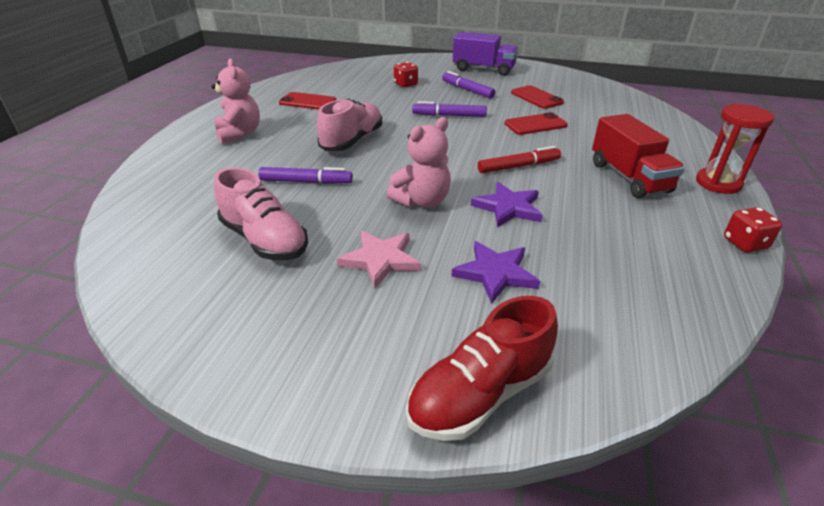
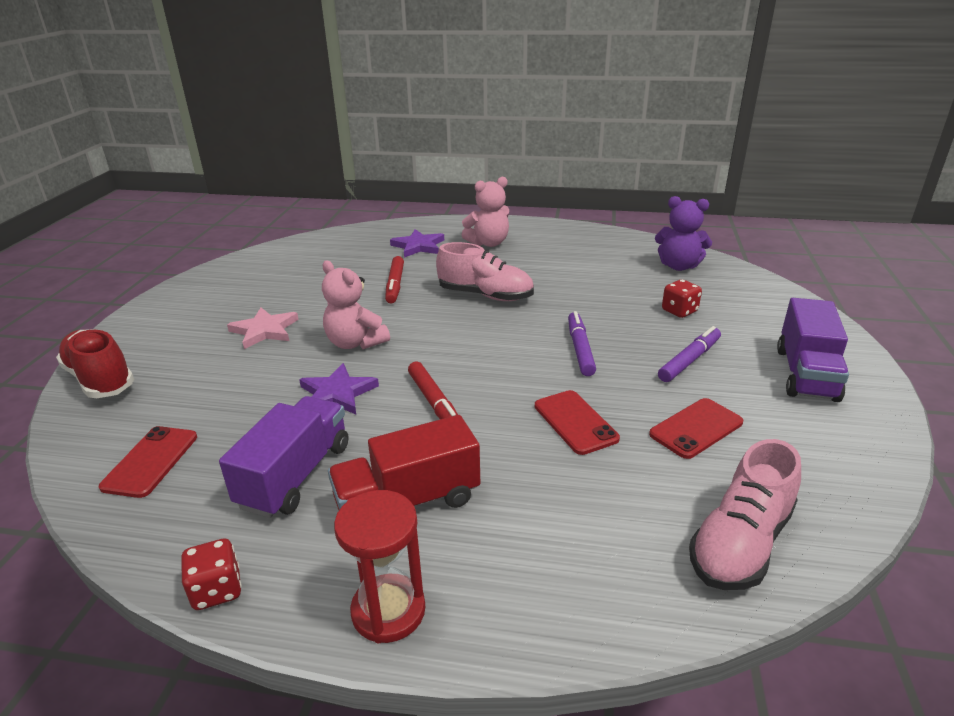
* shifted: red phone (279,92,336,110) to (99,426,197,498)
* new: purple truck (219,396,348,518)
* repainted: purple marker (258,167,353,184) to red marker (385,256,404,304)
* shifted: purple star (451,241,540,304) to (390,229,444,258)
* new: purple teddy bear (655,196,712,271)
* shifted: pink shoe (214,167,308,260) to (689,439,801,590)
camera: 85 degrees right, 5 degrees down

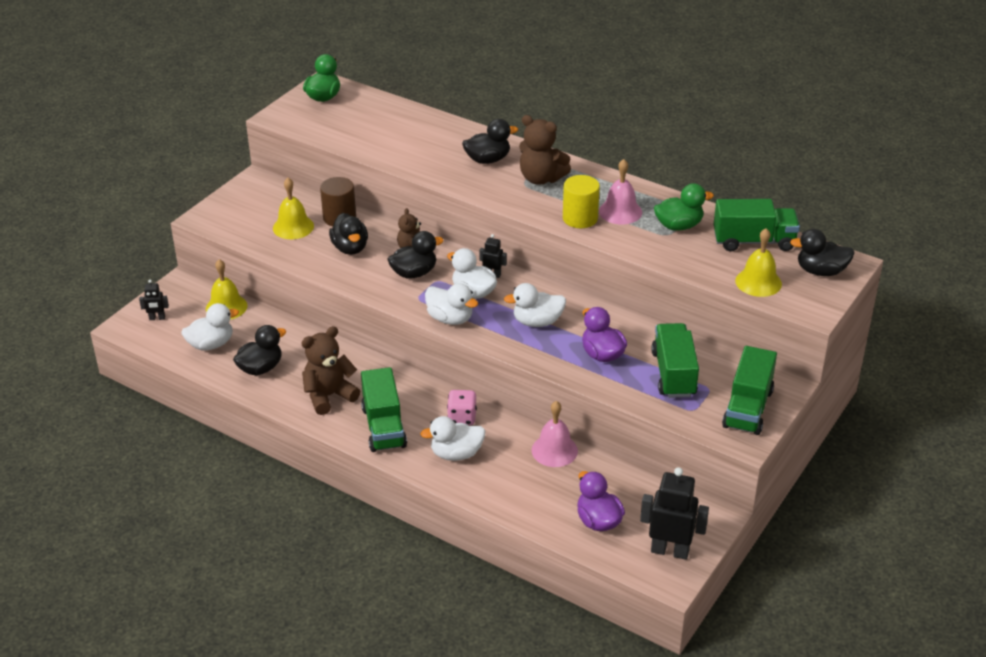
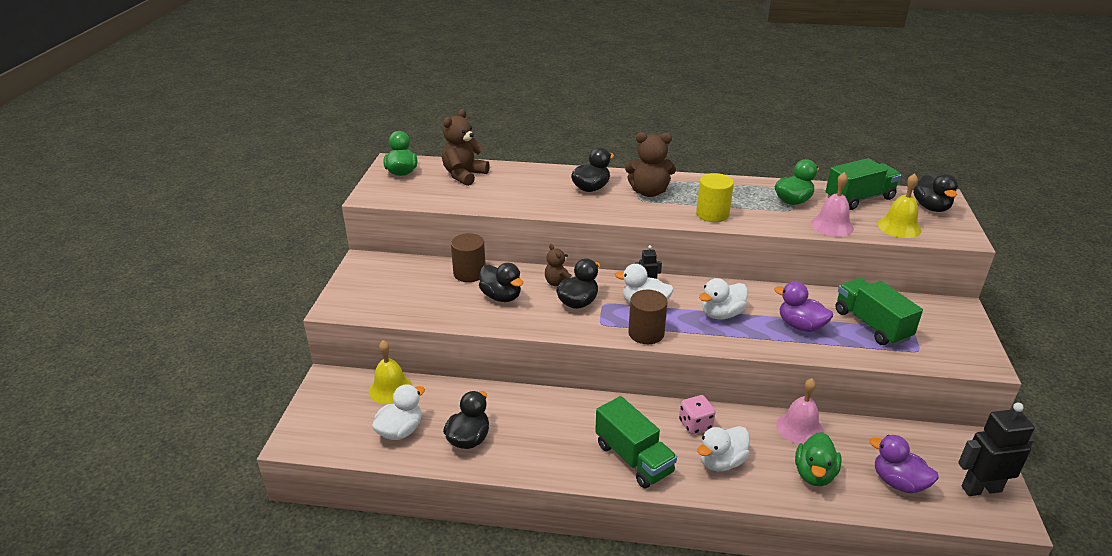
* shifted: brown teddy bear (301,326,360,415) to (442,109,490,186)
* swapped: white duck (425,283,478,325) to brown cylinder (628,290,668,344)
* new: green duck (795,432,841,486)
* shifted: pink bell (599,159,642,224) to (811,172,854,237)
* rotated: black duck (790,229,855,276) = (913,174,958,212) 75 degrees counterclockwise
* gone: black robot (139,280,169,320)
* gone: yellow bell (273,178,314,239)
* gone: green truck (722,346,777,435)
camera: 25 degrees left, 5 degrees down

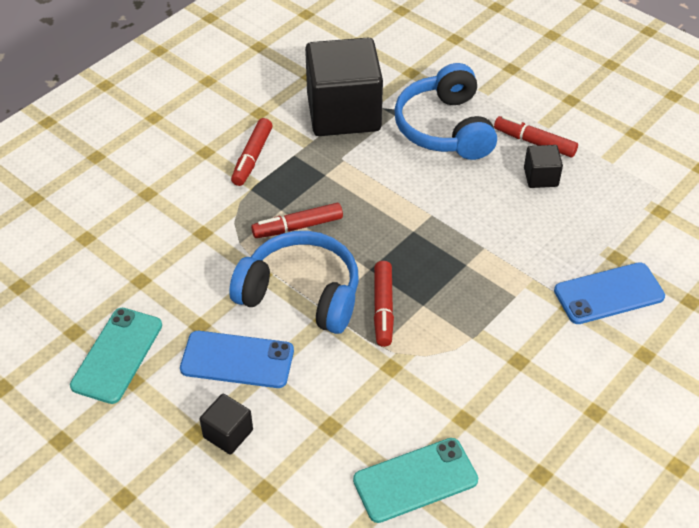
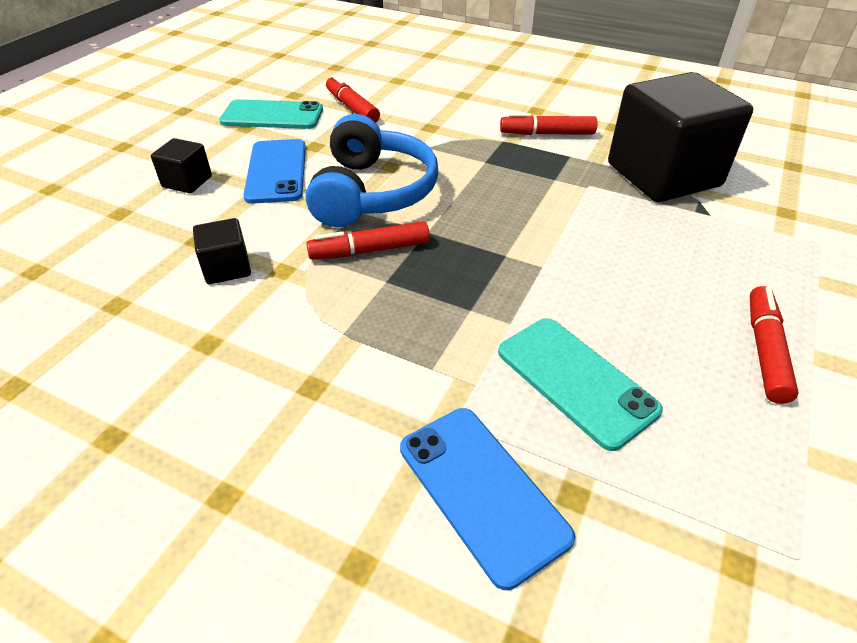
* shifted: black cube (524,145,563,188) to (193,218,251,284)
* shifted: red marker (251,203,343,238) to (326,75,380,123)
* shifted: turquoise phone (353,438,478,523) to (498,318,663,451)
* gone: blue headphones (394,63,497,160)
camera: 75 degrees right, 5 degrees down

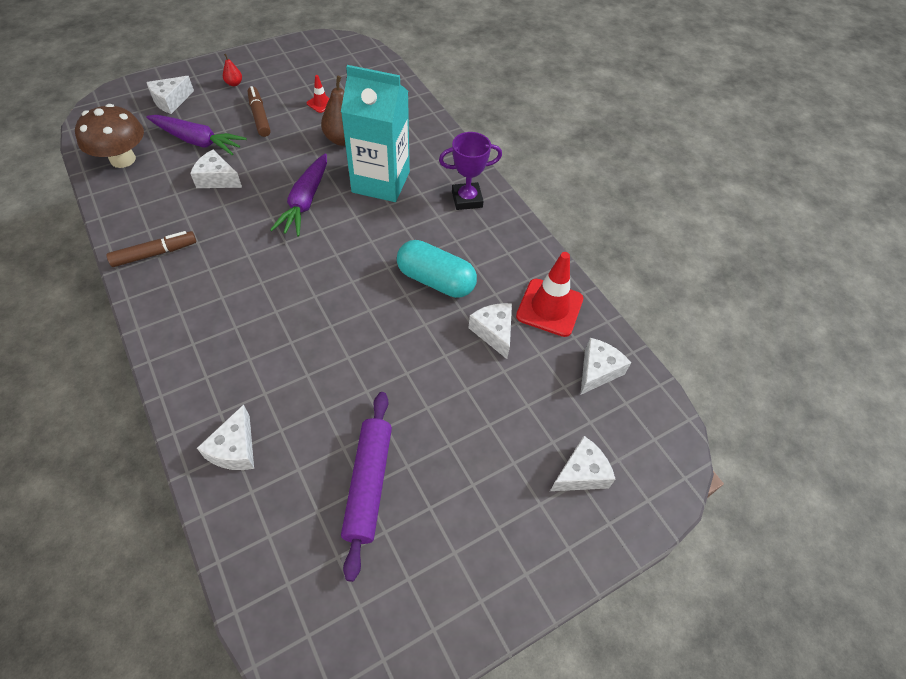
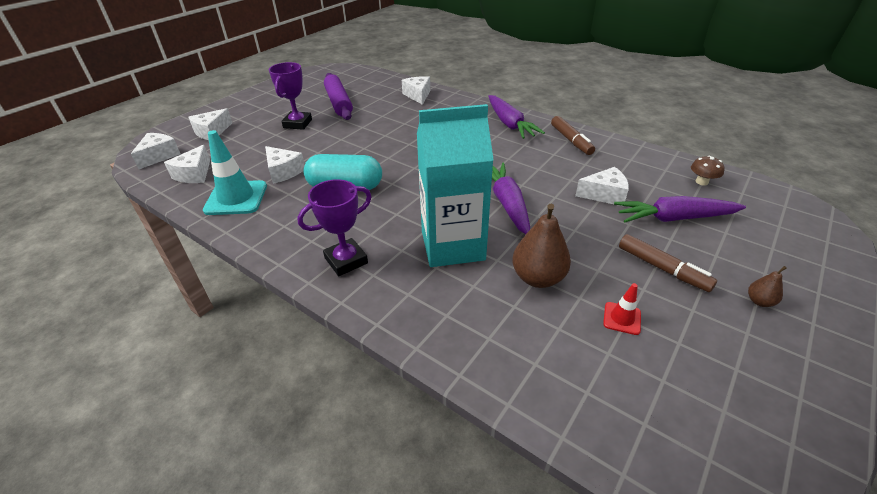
* shifted: white cheese (146,76,194,114) to (131,133,180,169)
* repainted: red traffic cone (516,252,583,337) to turquoise traffic cone (203,130,267,215)
* new: purple trophy (269,62,312,130)
* new: purple carrot (488,95,545,139)
* rotated: brown marker (106,231,196,267) = (551,116,595,155) 60 degrees counterclockwise
* scaled: brown mushroom (75,104,144,168) = (691,156,725,186) x0.48
* repainted: red pear (223,54,242,86) to brown pear (748,266,787,307)
camera: 160 degrees right, 15 degrees down

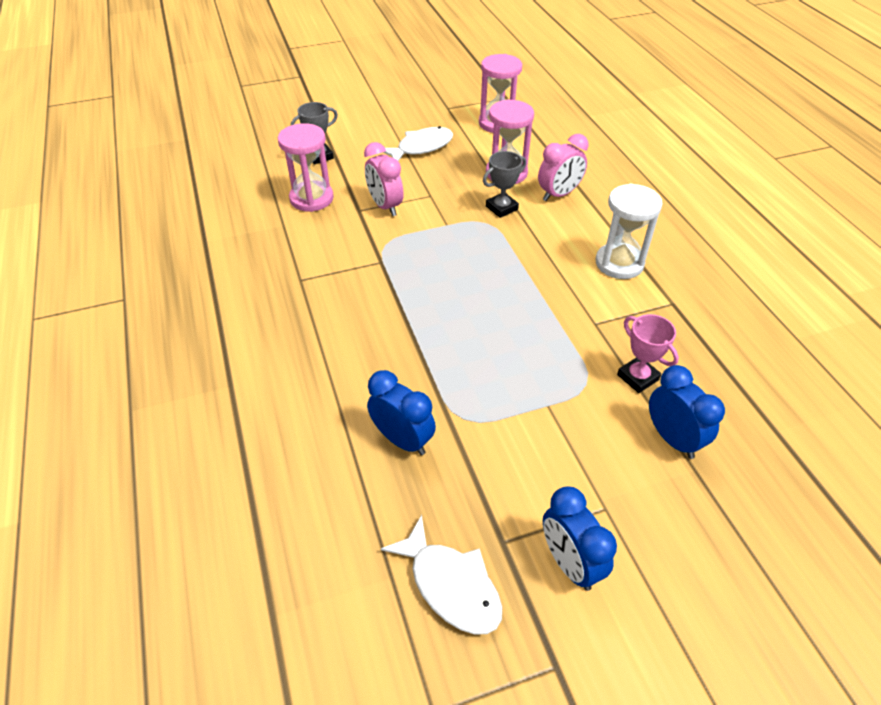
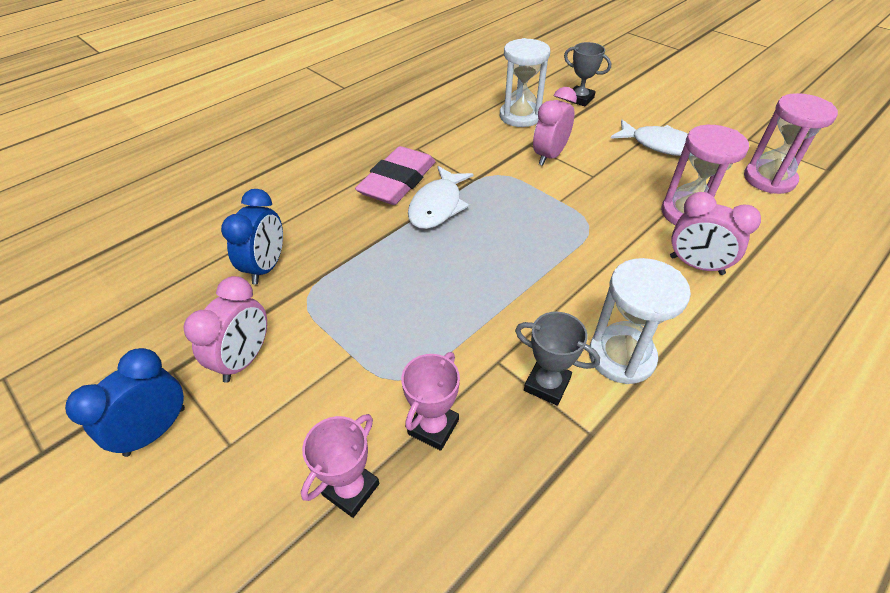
* new: pink clock (183,276,267,383)
* swapped: blue clock (649,365,725,459) to pink trophy (301,414,380,518)
* new: pink eraser (355,146,436,205)
* shifted: white fish (381,515,502,635) to (408,166,474,229)
* repainted: pink hourglass (278,123,334,212) to white hourglass (500,38,550,127)
* shifted: grey trophy (483,151,526,218) to (515,312,600,406)
camera: 65 degrees right, 0 degrees up

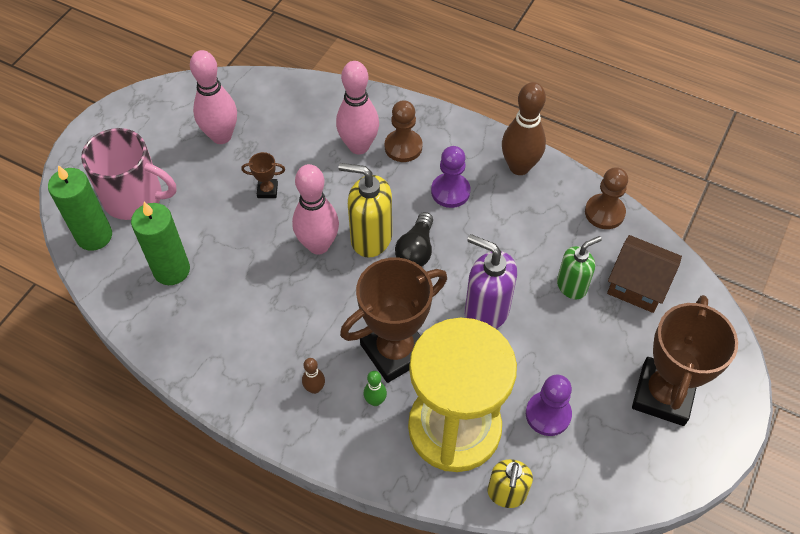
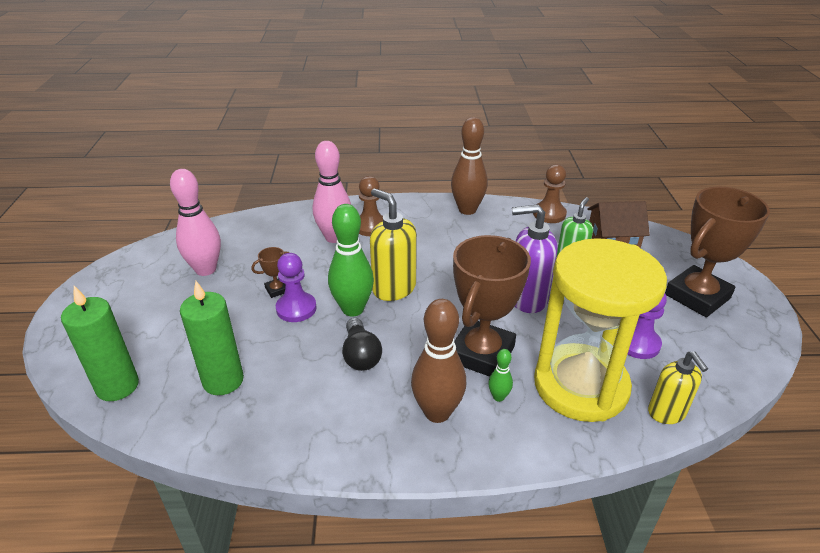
* shifted: purple pawn (431,146,470,208) to (276,253,317,322)
* repainted: pink bowling pin (292,164,339,254) to green bowling pin (328,204,374,316)
* shifted: black light bulb (395,212,433,267) to (342,318,382,371)
* rotated: yellow soap dispenser (339,163,392,258) = (370,188,417,301) 60 degrees clockwise
* scaled: brown bowling pin (302,358,325,394) = (411,299,466,423) x2.17
* rotated: brown trophy (632,295,738,426) = (665,186,770,317) 60 degrees clockwise
* gone: pink mug (81,128,176,220)
camera: 30 degrees left, 20 degrees down

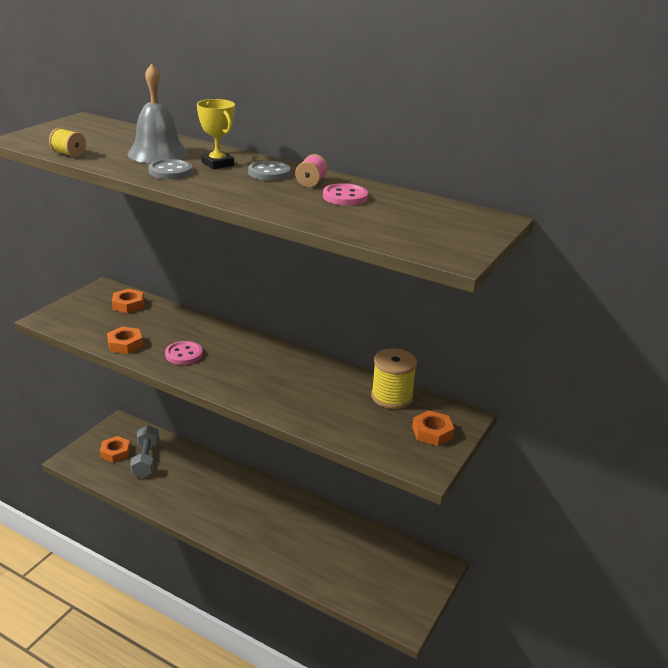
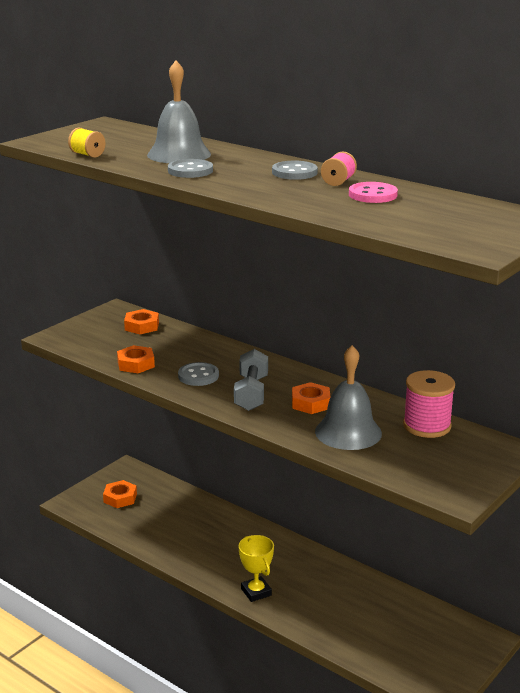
* repainted: pink button (165,341,203,365) to grey button (178,362,219,386)
* shifted: grey dumbbell (130,425,159,478) to (234,349,268,411)
* shifted: yellow trophy (197,99,235,169) to (239,535,274,602)
* shifted: orange nut (412,410,454,446) to (292,382,331,414)
* new: grey bell (315,345,382,450)
* repainted: yellow spool (371,348,417,409) to pink spool (403,370,455,438)
camera: 10 degrees right, 5 degrees down

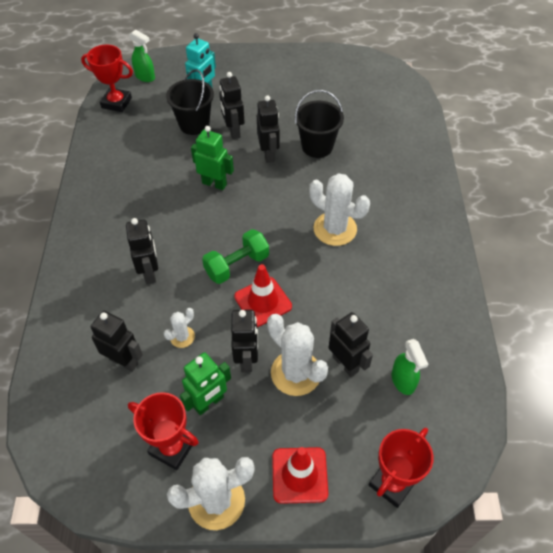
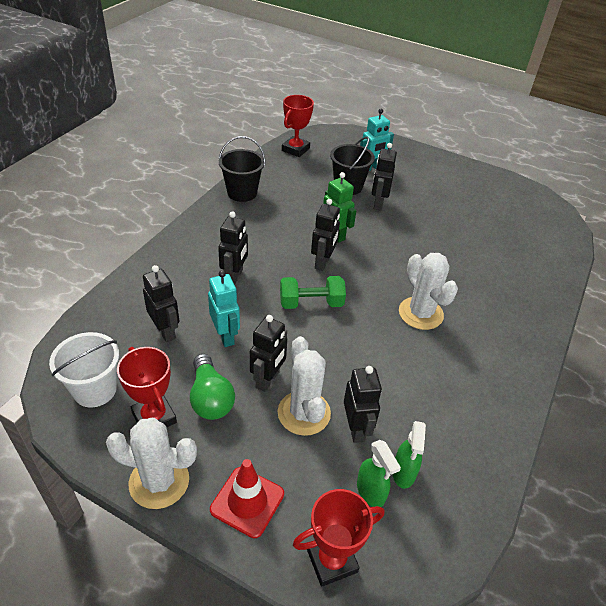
* new: white bucket (49,332,119,407)
* swapped: green robot (180,352,231,415) to green light bulb (190,354,235,420)
* swapped: white cactus (164,308,195,348) to turquoise robot (208,270,240,347)
* shifted: black bucket (295,90,344,158) to (219,136,265,202)
* rotated: red trophy (81,45,133,112) = (282,95,314,157) 75 degrees clockwise
* shifted: black robot (257,95,280,163) to (311,199,340,271)
* shifted: green spray bottle (129,29,155,82) to (357,440,401,507)
* gone: red traffic cone (234,264,292,327)
camera: 25 degrees right, 10 degrees down

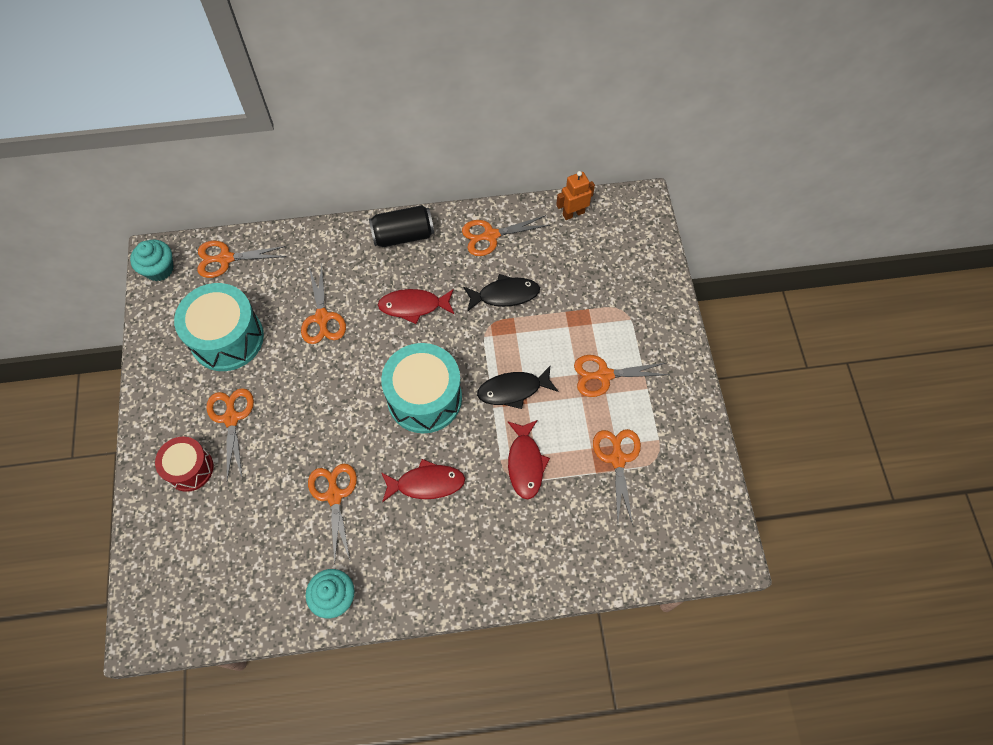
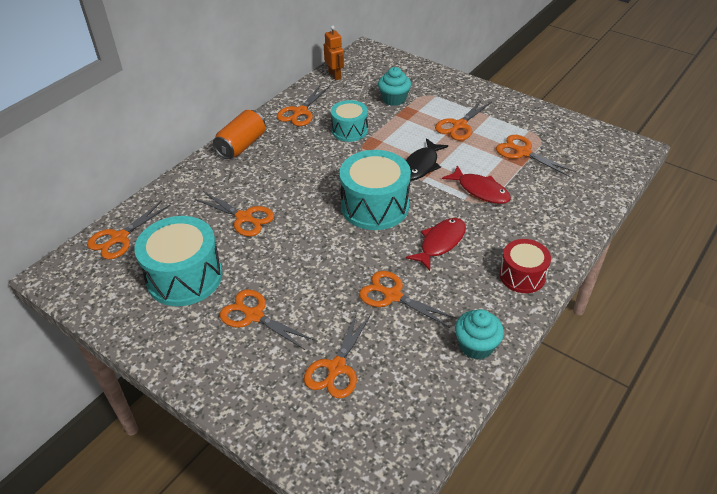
* repainted: black can (369,205,434,247) to orange can (213,110,266,159)
* new: orange scissors (304,312,371,398)
* rotated: orange robot (556,171,595,220) = (324,25,344,80) 135 degrees clockwise
* swapped: black fish (463,274,540,312) to turquoise drum (331,100,368,142)
* shifted: turquoise cupcake (130,240,174,281) to (378,67,411,106)
* shifted: red drum (155,436,214,492) to (499,239,551,293)
* gone: red fish (378,289,455,324)
camera: 45 degrees left, 20 degrees down

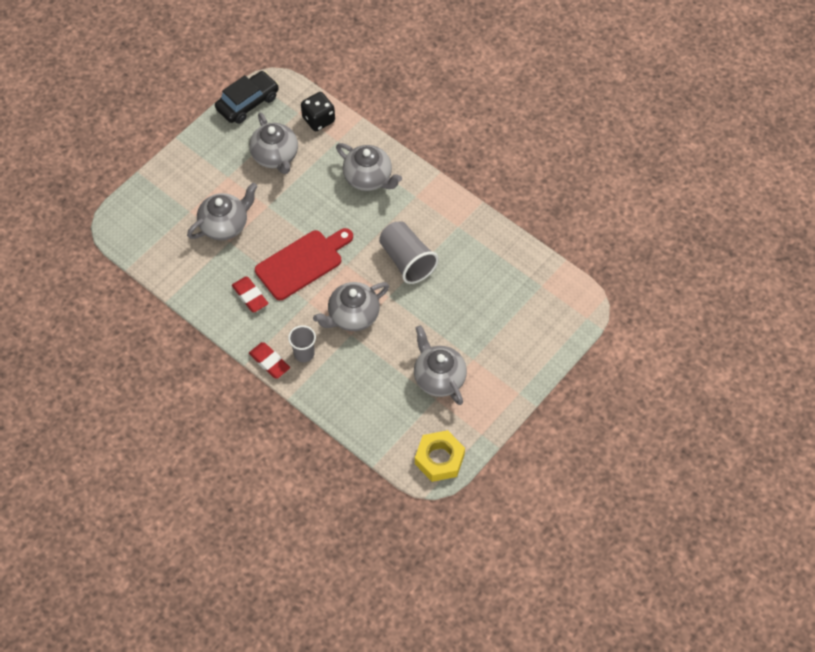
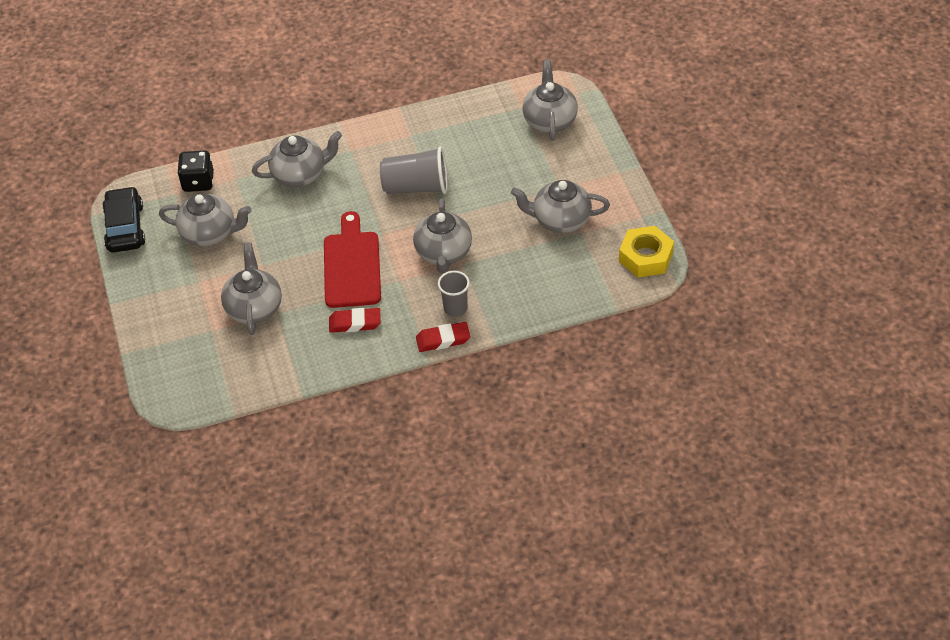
* new: grey teapot (522,60,578,141)
camera: 55 degrees left, 10 degrees down

